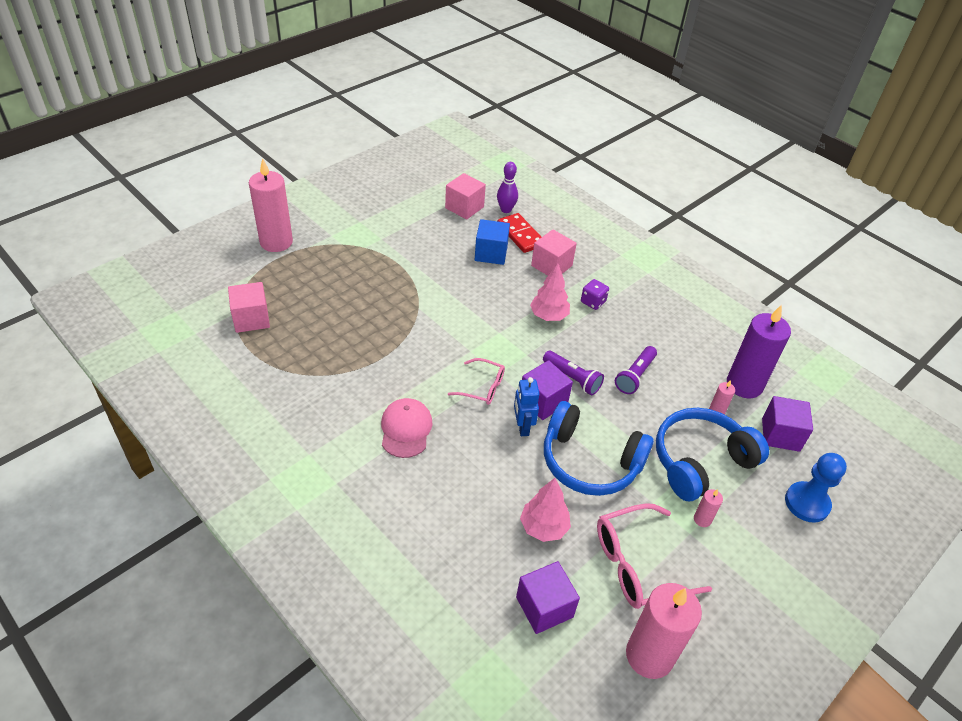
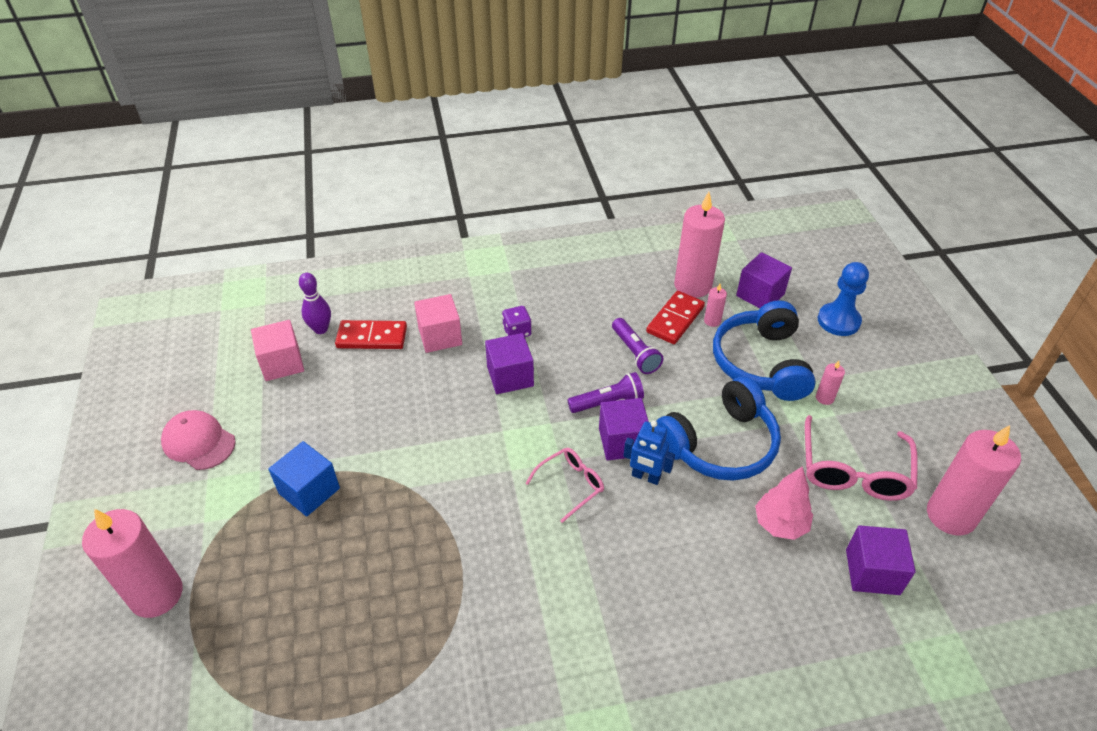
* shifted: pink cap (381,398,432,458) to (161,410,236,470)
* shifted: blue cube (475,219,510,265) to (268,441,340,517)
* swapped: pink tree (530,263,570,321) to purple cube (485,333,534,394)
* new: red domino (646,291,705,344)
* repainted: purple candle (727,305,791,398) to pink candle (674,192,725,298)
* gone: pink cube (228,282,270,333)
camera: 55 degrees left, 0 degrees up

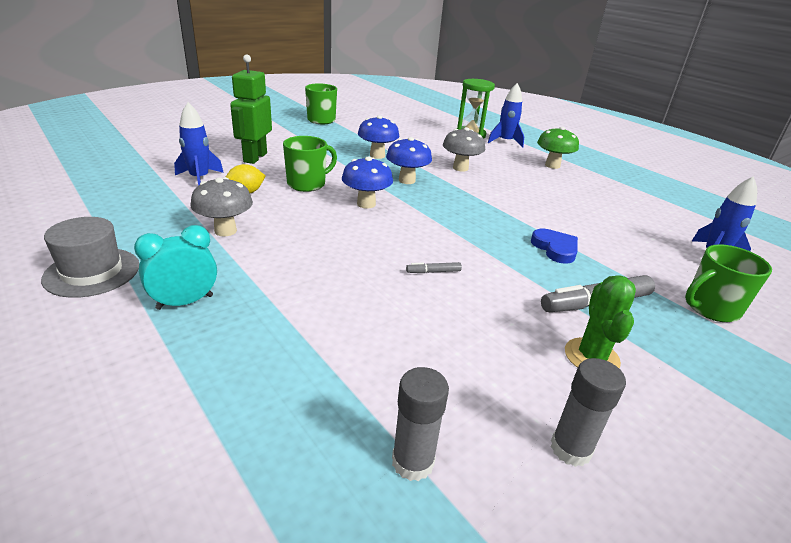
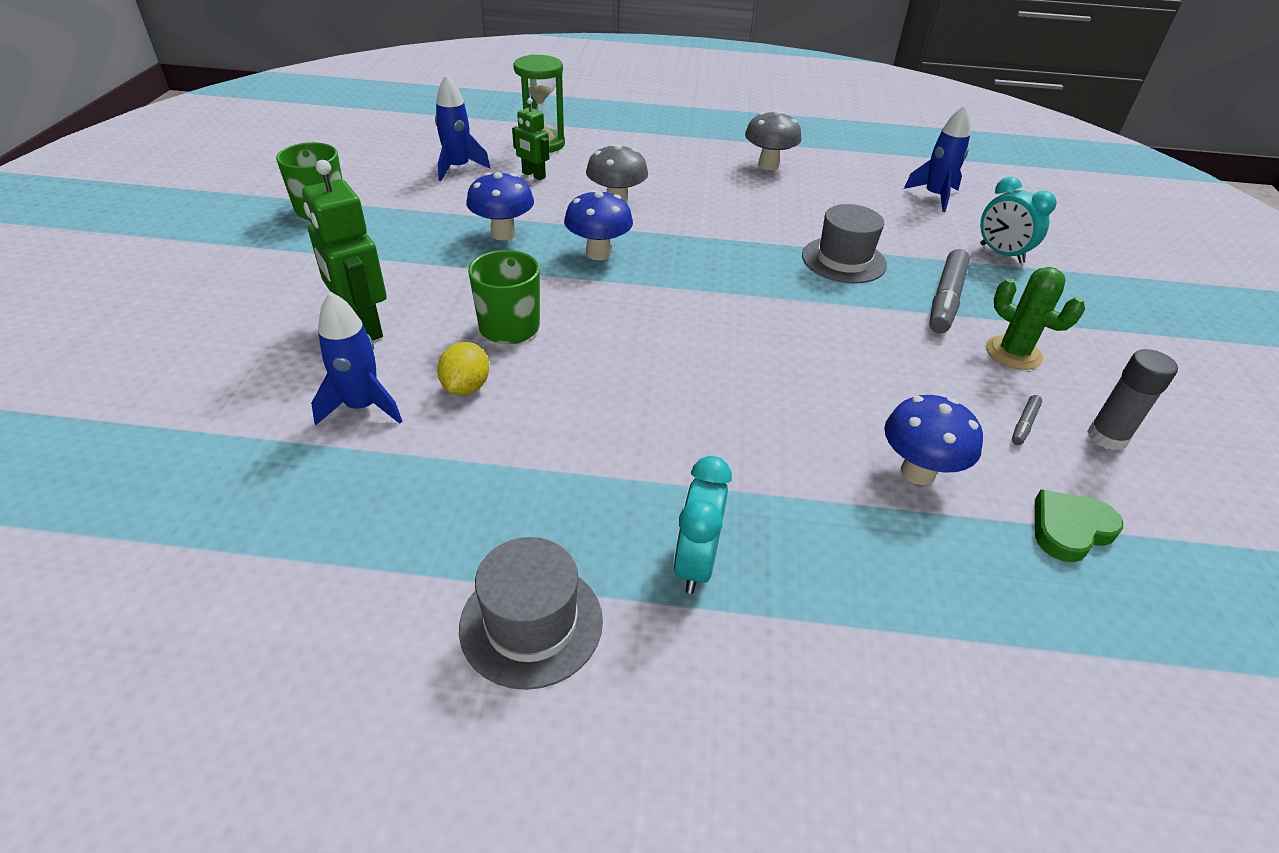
* shifted: blue rocket (488,83,524,148) to (435,74,490,181)
* new: green robot (512,98,550,180)
* shifted: grey mushroom (190,177,253,236) to (745,110,801,170)
* swapped: blue heart (531,228,578,264) to grey hat (802,204,887,283)
* shifted: blue mushroom (342,157,393,209) to (884,395,983,485)
* swapped: green mug (685,244,772,322) to turquoise clock (980,177,1057,264)
* shifted: grey marker (406,262,462,273) to (1012,395,1042,445)
* swapped: grey glue stick (392,367,449,481) to green heart (1035,489,1123,562)
* gone: green mushroom (537,127,579,169)
camera: 45 degrees left, 10 degrees up

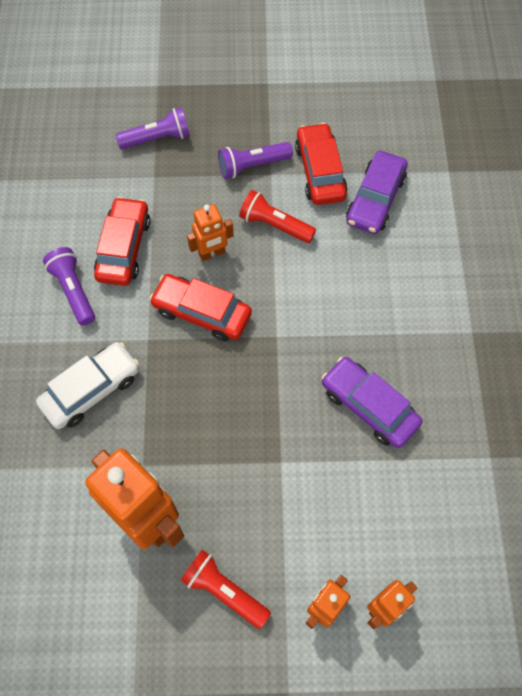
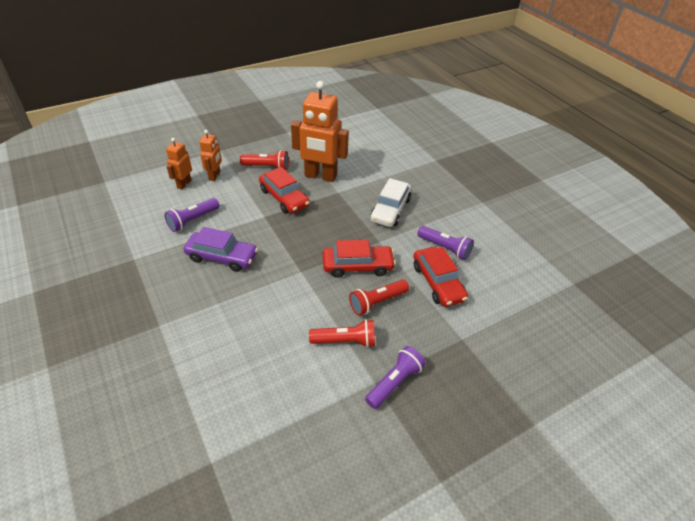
* shifted: purple flashlight (116,107,190,149) to (164,198,219,232)
* shifted: red car (295,123,348,205) to (259,167,310,213)
* swapped: orange robot (187,204,234,261) to red flashlight (349,280,409,316)
* gone: purple car (346,151,408,234)
camera: 150 degrees right, 20 degrees down

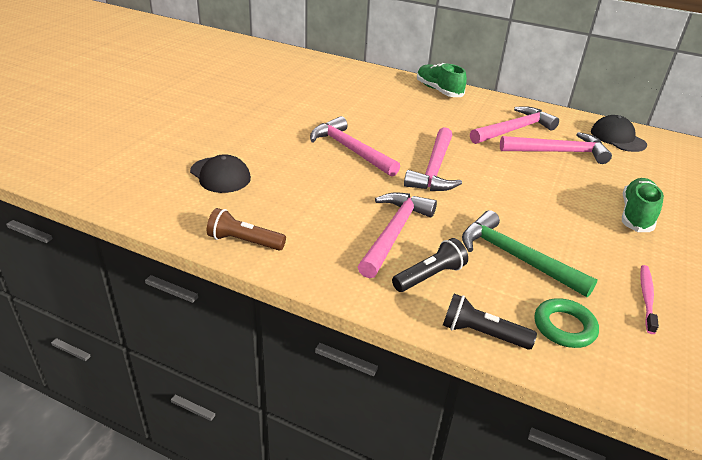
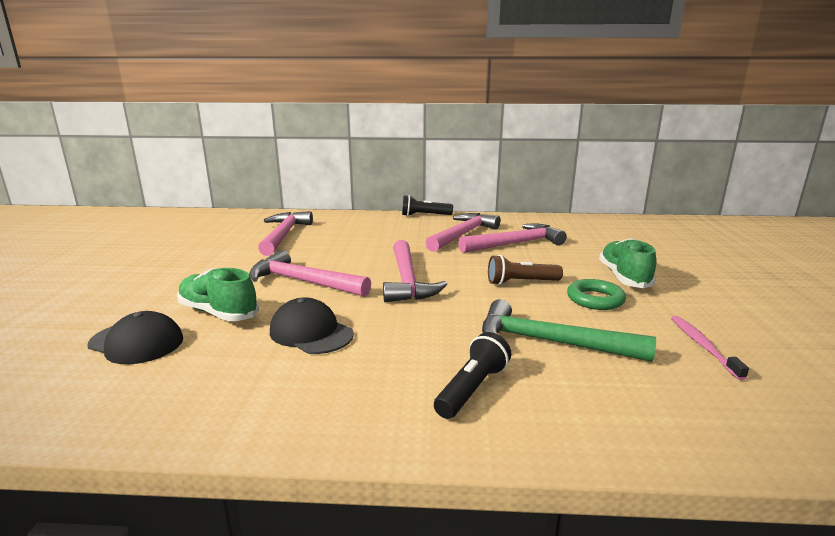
* shifted: green shoe (417,63,467,97) to (177,268,259,321)
* shifted: pink hammer (358,192,437,278) to (258,211,313,256)
* shifted: black cap (591,115,647,152) to (270,297,354,354)
* shifted: black flashlight (443,294,537,350) to (402,195,453,216)
* shifted: brown flashlight (207,208,286,251) to (488,255,563,285)
* shifted: green ring (535,298,599,348) to (567,279,626,310)
camera: 20 degrees left, 15 degrees down

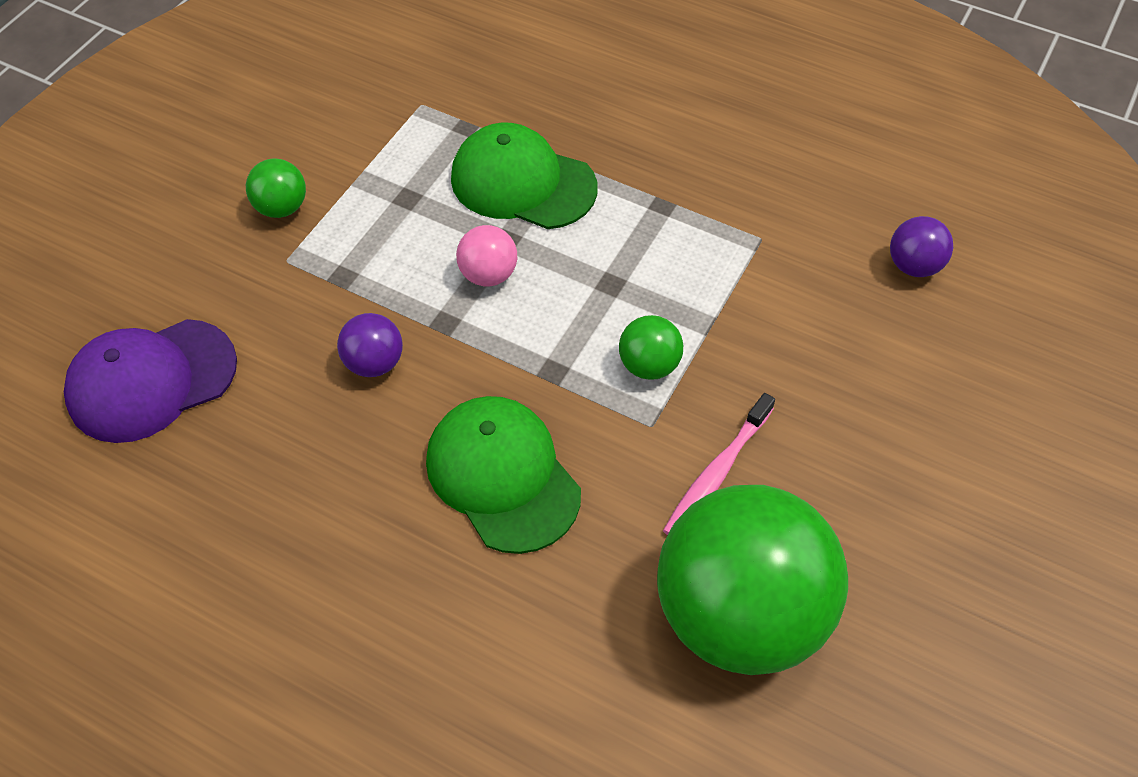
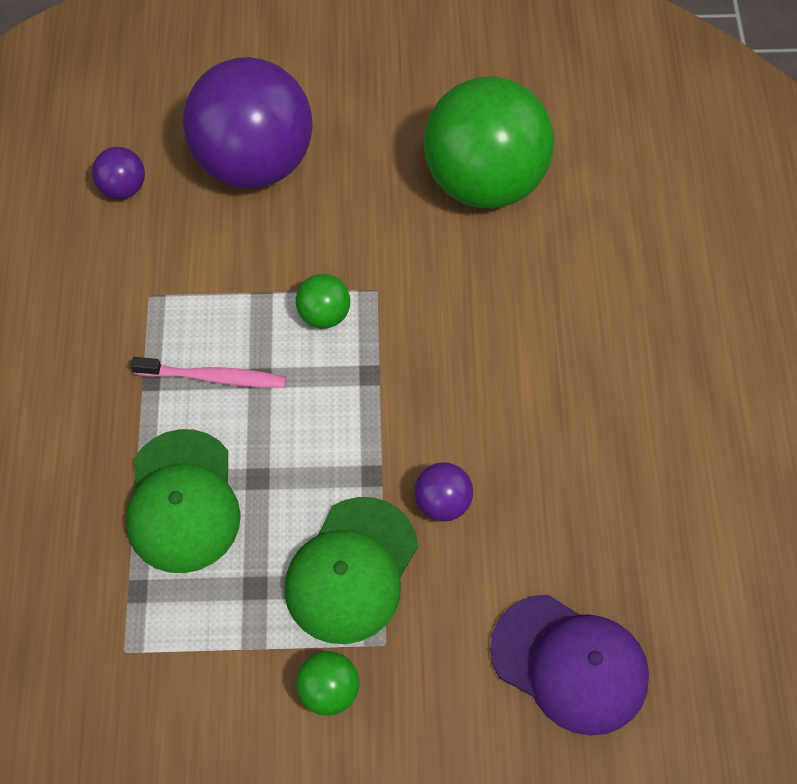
* shifted: pink toothbrush (663,393,775,535) to (131,357,286,388)
* new: purple ball (183,57,313,189)
* shifted: green cap (426,396,581,554) to (284,497,418,644)
* gone: pink ball (456,225,517,286)
camera: 120 degrees left, 5 degrees up

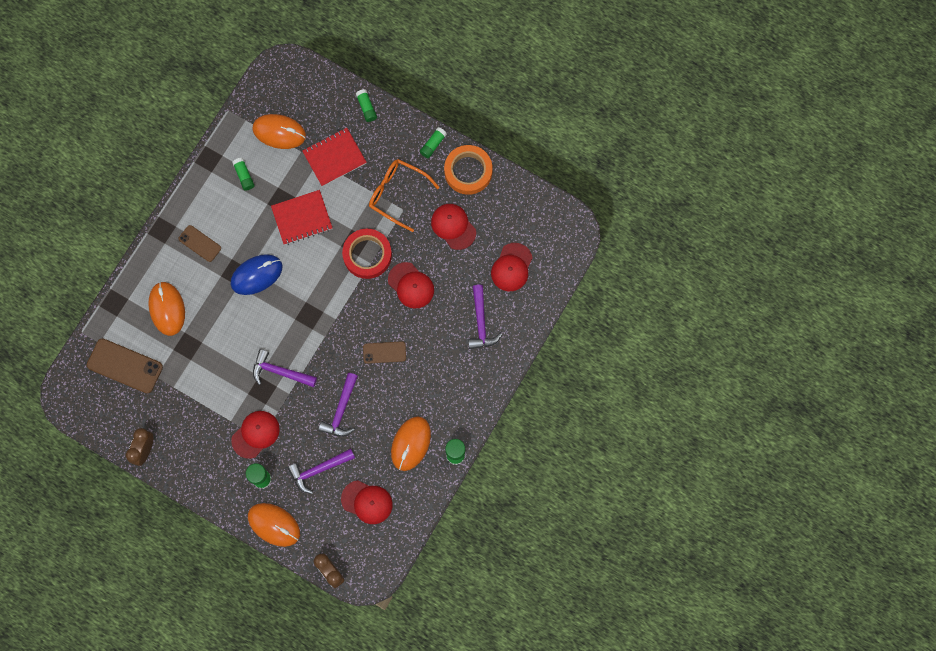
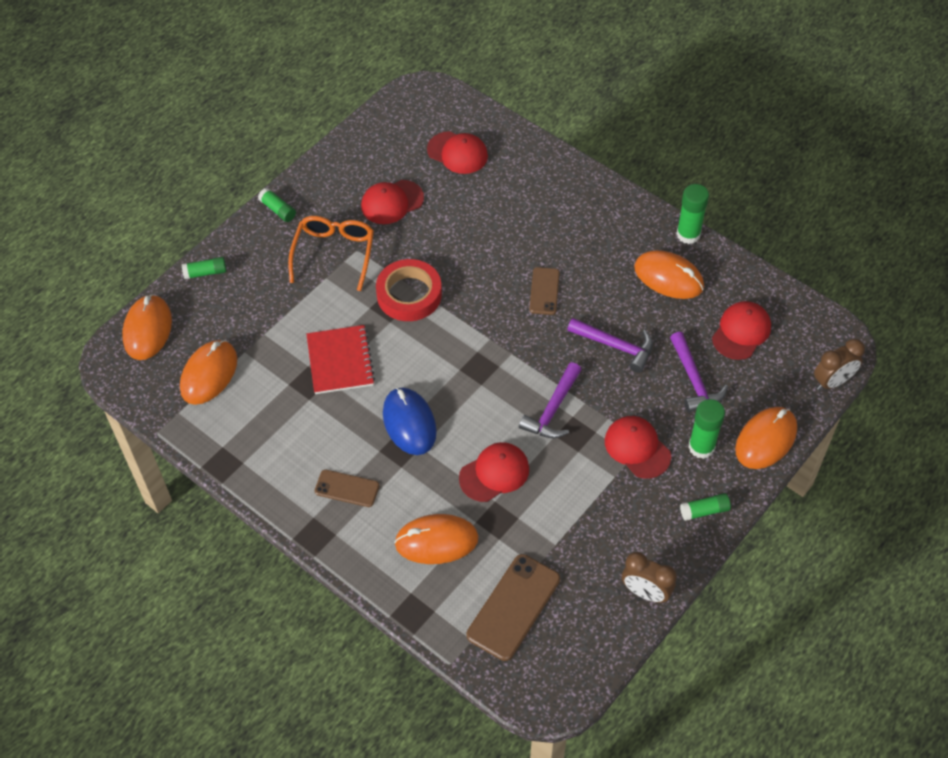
* new: orange mouse (122,294,172,360)
* rotated: orange glasses (369,159,440,232) = (288,216,374,291) 150 degrees clockwise
* rotated: brown phone (179,225,221,262) = (315,470,380,507) 60 degrees clockwise
* shifted: red cap (388,262,434,309) to (459,442,529,502)
* shifted: green glue stick (232,158,255,191) to (680,493,731,521)
* gone: red notebook (302,128,367,186)
* gone: orange tape (444,145,492,195)
* gone: purple hammer (468,285,502,349)
camera: 80 degrees left, 20 degrees down

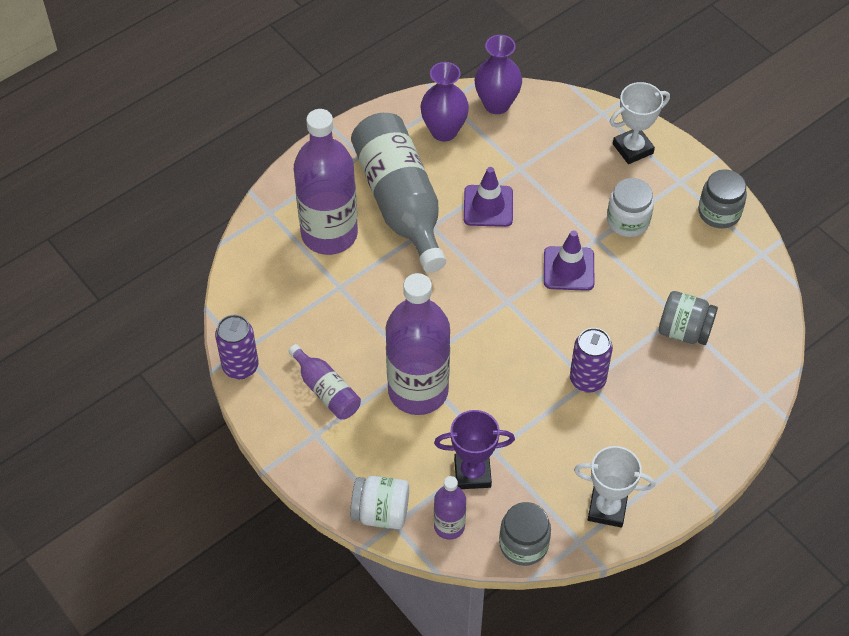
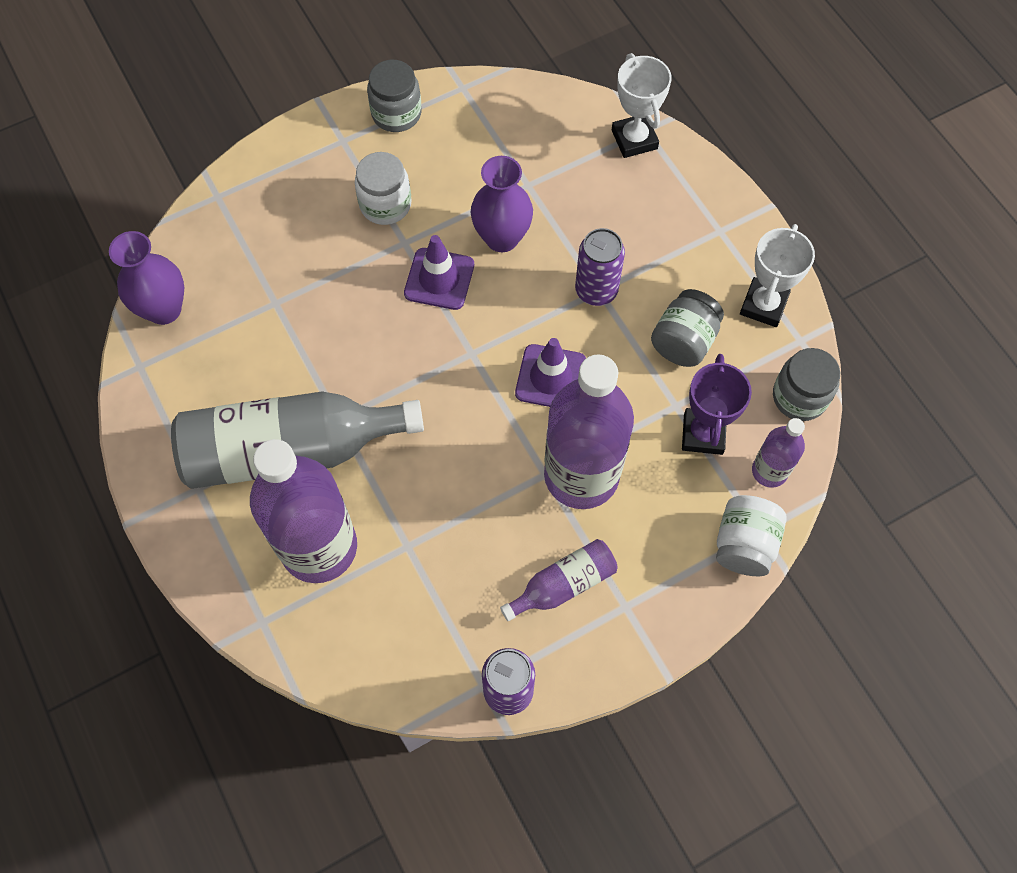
* shifted: purple vase (420,62,469,142) to (471,156,533,252)
* shifted: purple traffic cone (464,167,513,227) to (515,338,586,407)
* shifted: white trophy (610,82,670,164) to (612,53,672,158)
* shifted: grey jar (659,291,718,345) to (651,289,724,367)
camera: 80 degrees left, 10 degrees up

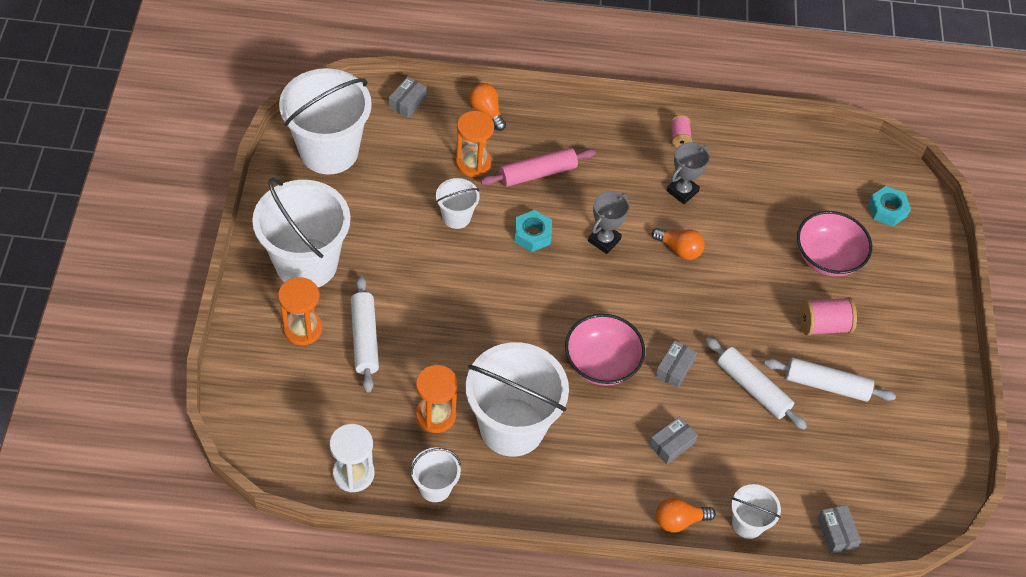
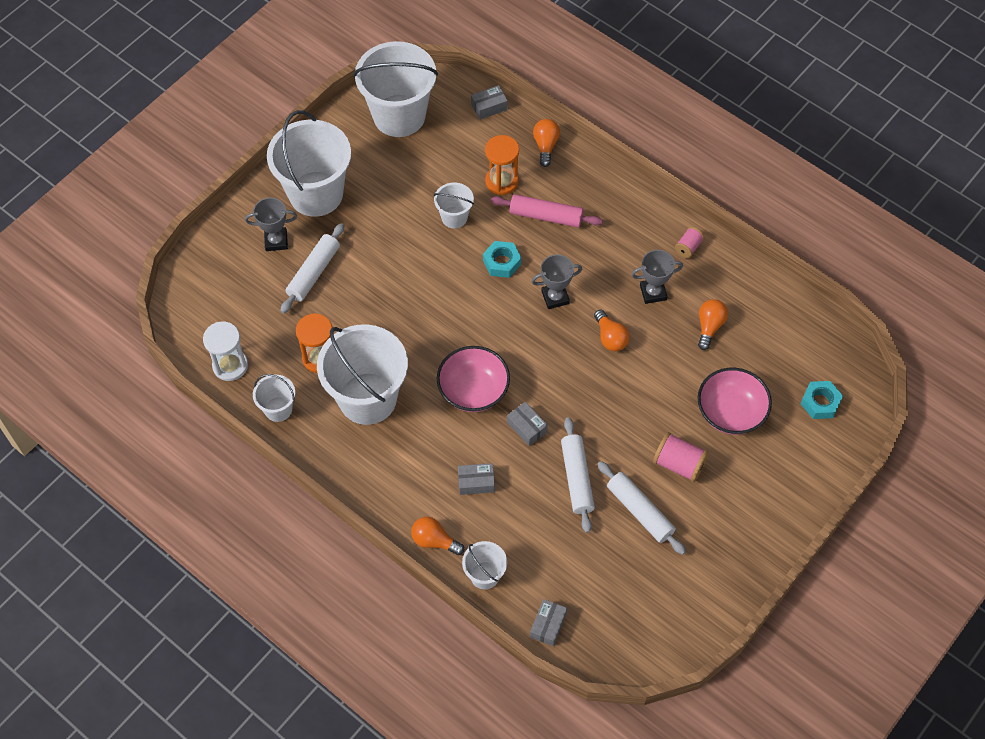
* swapped: orange hourglass (278,277,323,345) to grey trophy (245,198,297,251)
* rotated: grey box (655,340,697,388) = (507,402,548,446) 75 degrees clockwise
* new: orange light bulb (698,299,728,350)
camera: 40 degrees right, 5 degrees up

